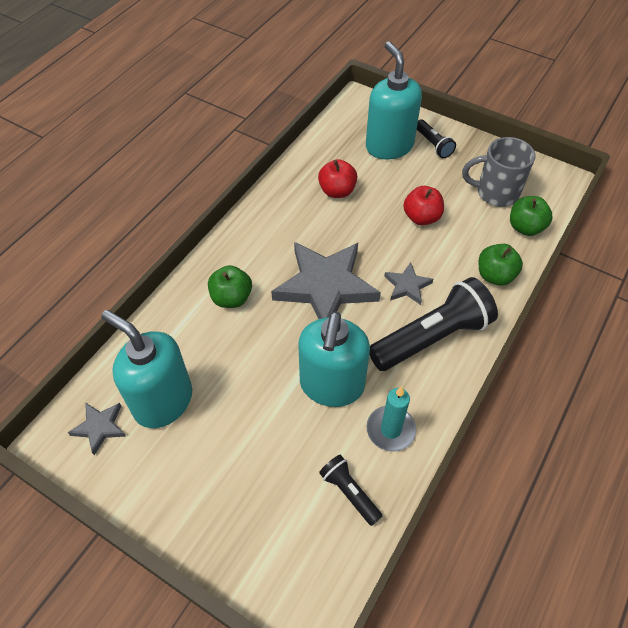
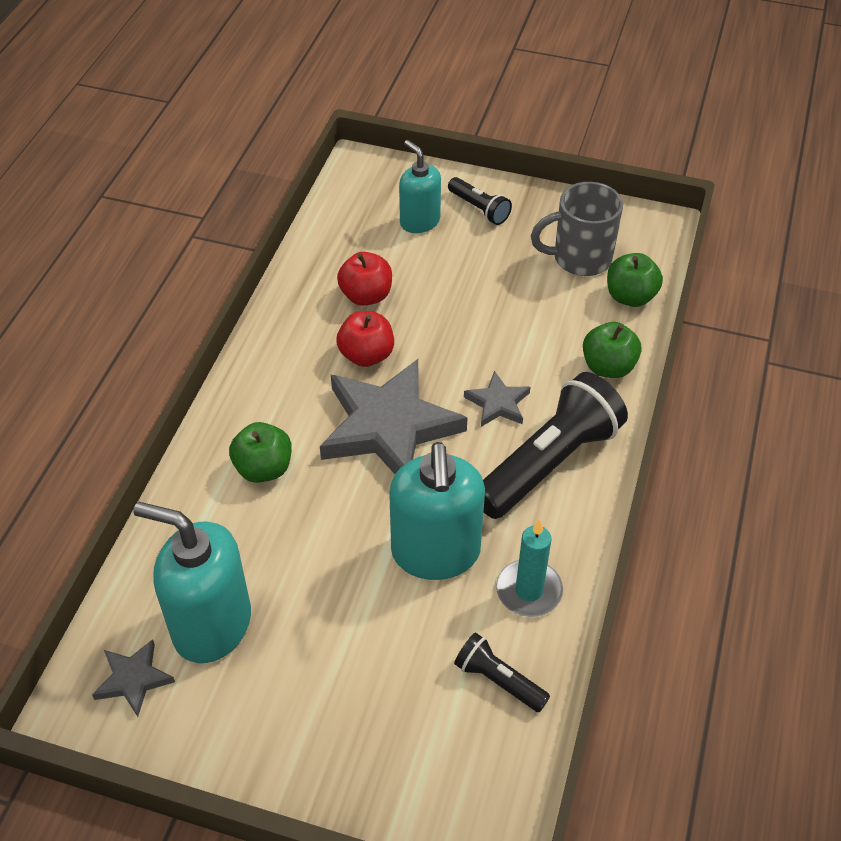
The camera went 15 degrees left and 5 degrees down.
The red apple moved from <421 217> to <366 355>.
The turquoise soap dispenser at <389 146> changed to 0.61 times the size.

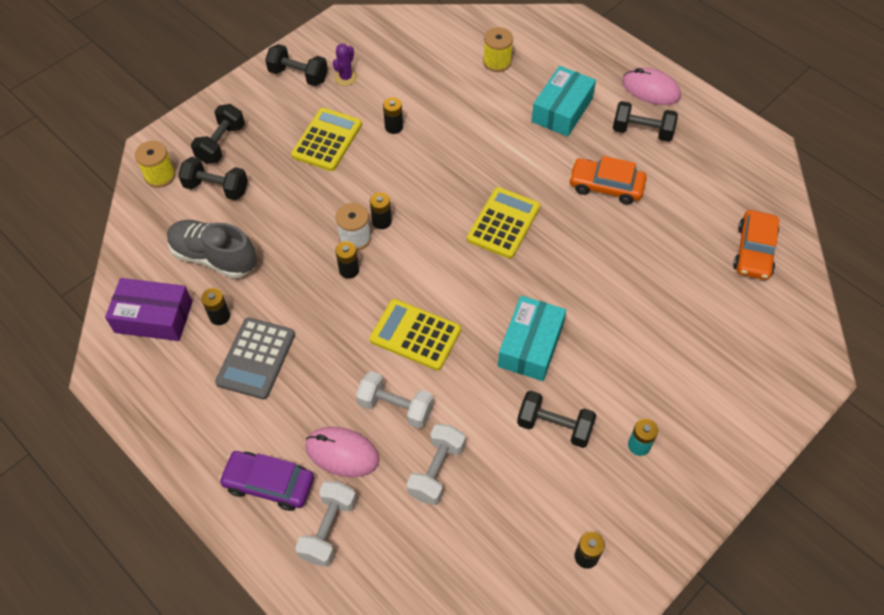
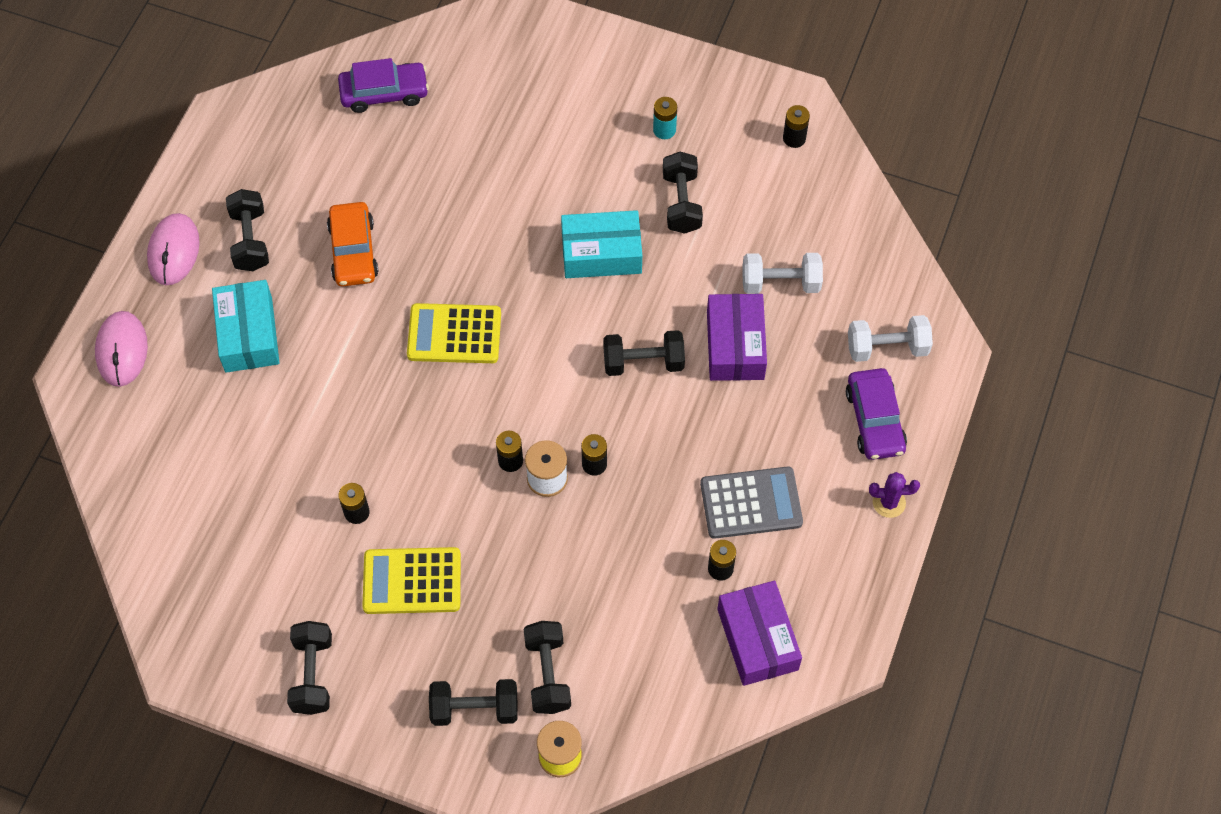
The camera went 115 degrees left and 5 degrees up.
The pink mouse moved from <342 453> to <122 350>.
The turquoise box at <562 110> turned 75 degrees clockwise.
The orange car at <754 251> became the purple car at <384 93>.
The yellow calculator at <415 335> was replaced by the black dumbbell at <643 362>.
The white dumbbell at <395 407> was replaced by the purple box at <735 345>.
The purple cactus moved from <346 77> to <889 502>.
The grey shoe at <214 257> disappeared.
The yellow spool at <497 62> disappeared.

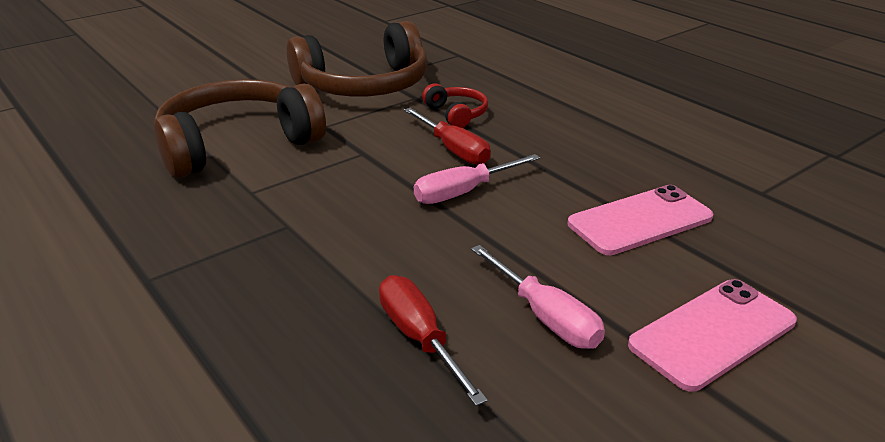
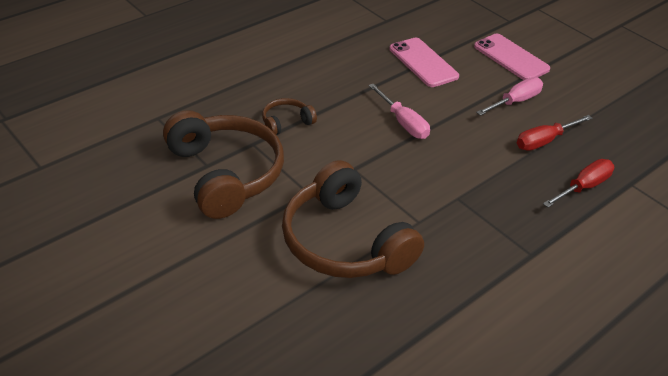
The camera went 95 degrees left and 10 degrees up.
The red headphones at <456 114> became the brown headphones at <286 122>.
The red screwdriver moved from <453 150> to <583 187>.

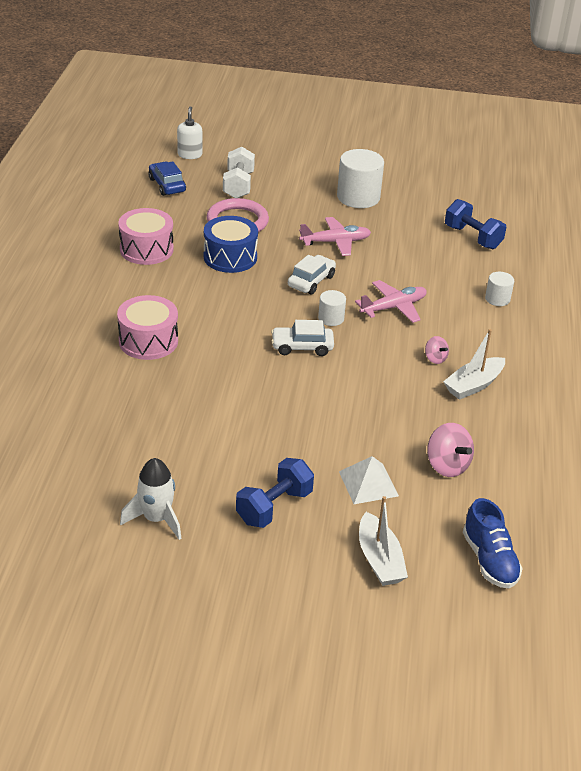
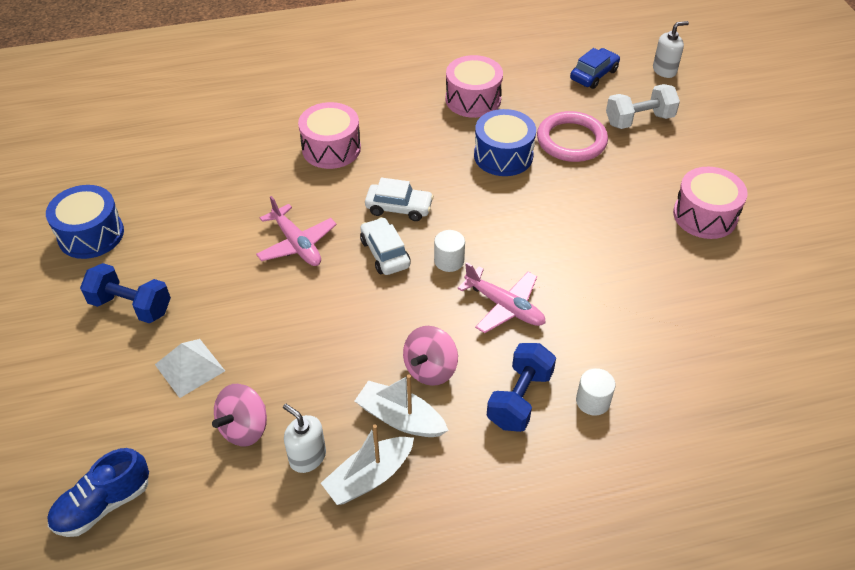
The camera went 70 degrees right and 10 degrees up.
The white rocket at <156 519> was replaced by the blue drum at <91 234>.
The pink plane moved from <336 242> to <297 244>.
The white soap dispenser at <307 457> appeared.
The white boat moved from <379 559> to <369 477>.
The white car moved from <311 281> to <399 208>.
The pink spinning top at <435 358> changed to 1.74 times the size.
The blue dumbbell moved from <472 237> to <519 399>.
The white cylinder at <358 197> was replaced by the pink drum at <705 215>.

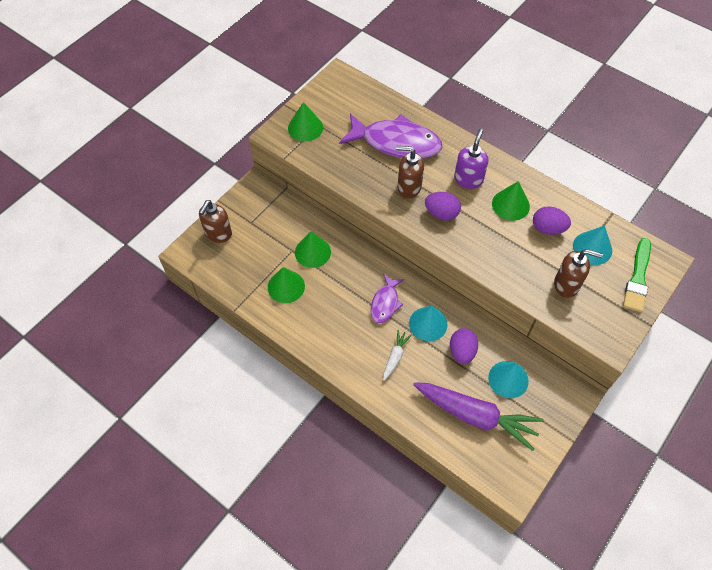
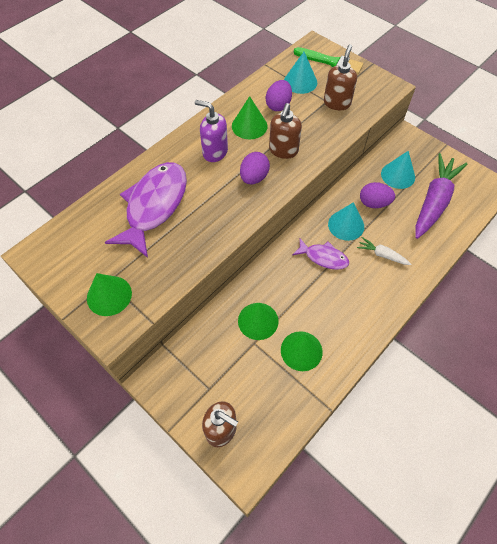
The camera went 85 degrees left and 0 degrees up.
The brown soap dispenser moved from <409 187> to <283 150>.

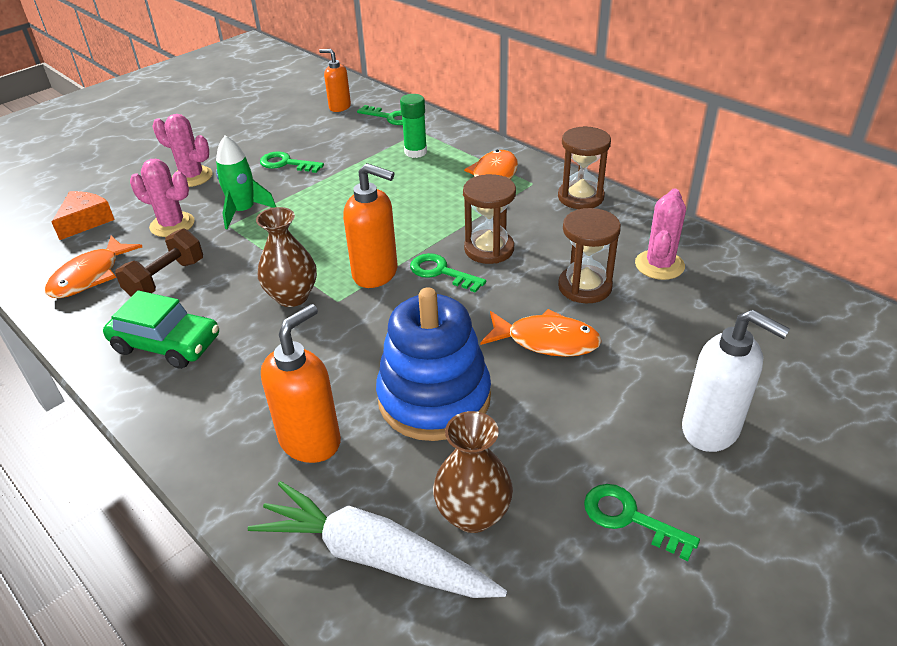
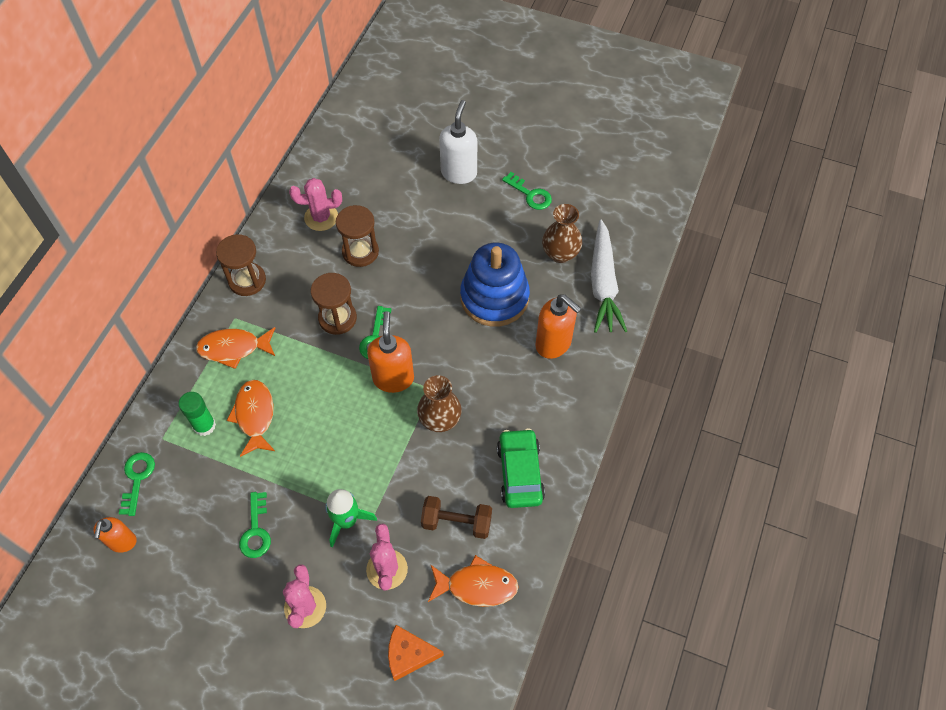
The camera went 115 degrees left and 20 degrees up.
The orange fish moved from <546 341> to <255 416>.
The green key at <629 518> turned 60 degrees counterclockwise.
The orange soap dispenser at <311 441> turned 150 degrees counterclockwise.

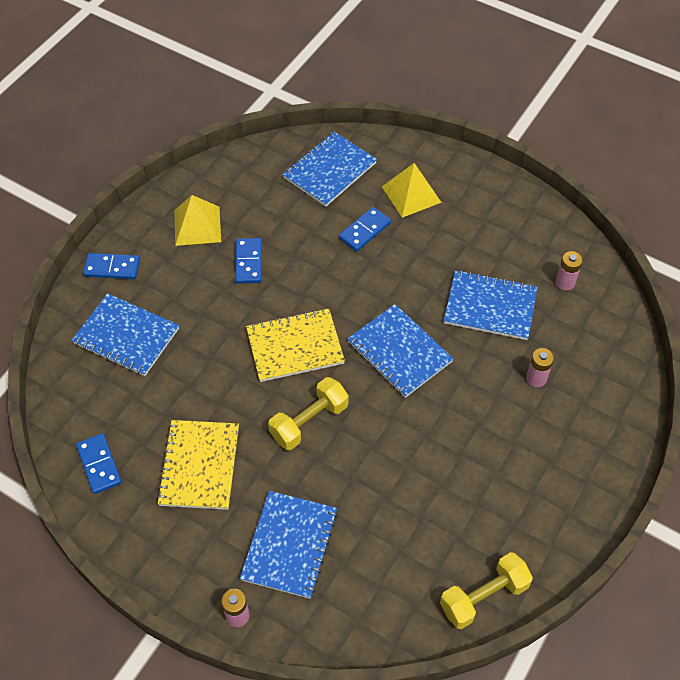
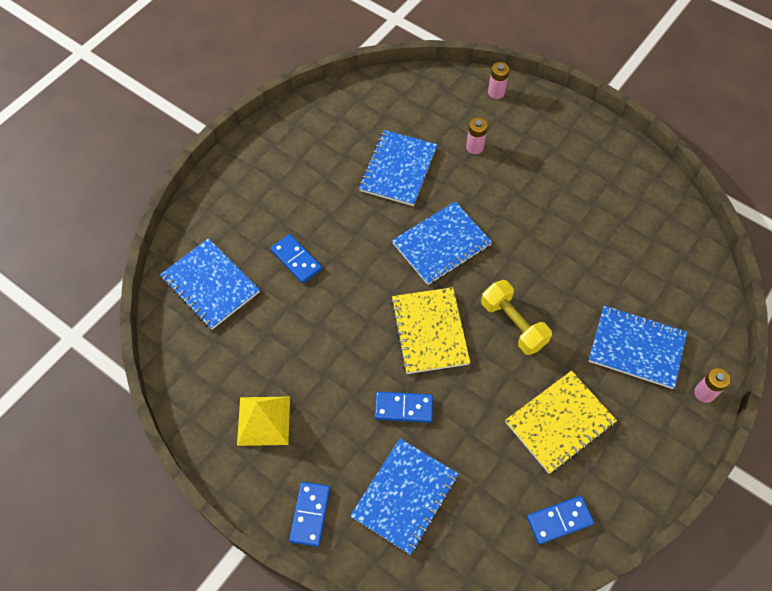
The camera went 85 degrees left and 5 degrees up.
The blue domino moved from <249 262> to <403 408>.
The pink battery moved from <565 282> to <496 92>.
The yellow notebook at <199 466> turned 45 degrees counterclockwise.
The yellow pyramid at <411 194> disappeared.
The yellow dumbbell at <483 597> disappeared.

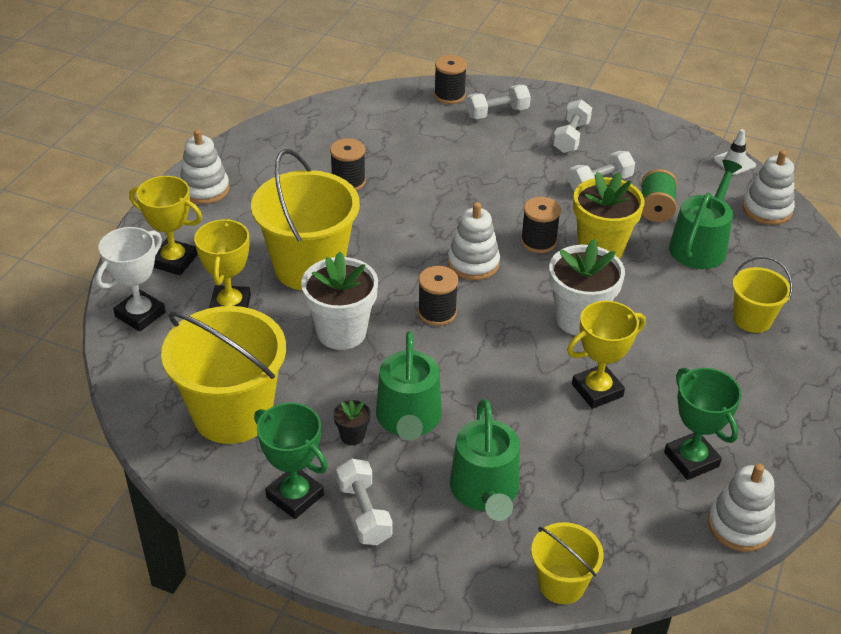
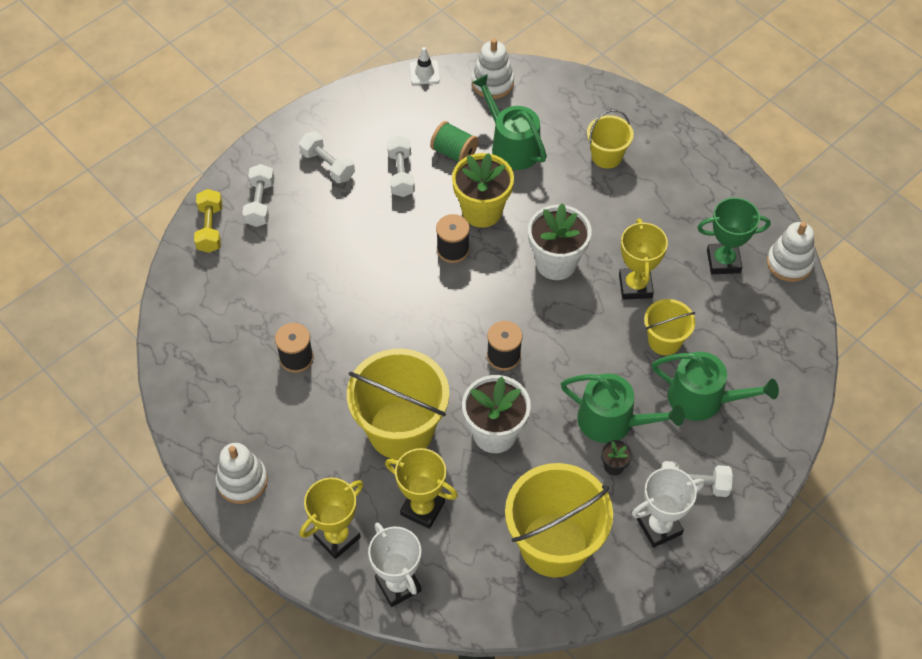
The camera went 65 degrees left and 15 degrees up.
The black spool at <449 95> was replaced by the yellow dumbbell at <210 228>.
The green trophy at <295 496> became the white trophy at <659 527>.
The yellow bucket moved from <561 584> to <664 341>.
The white stacking toy at <473 263> disappeared.

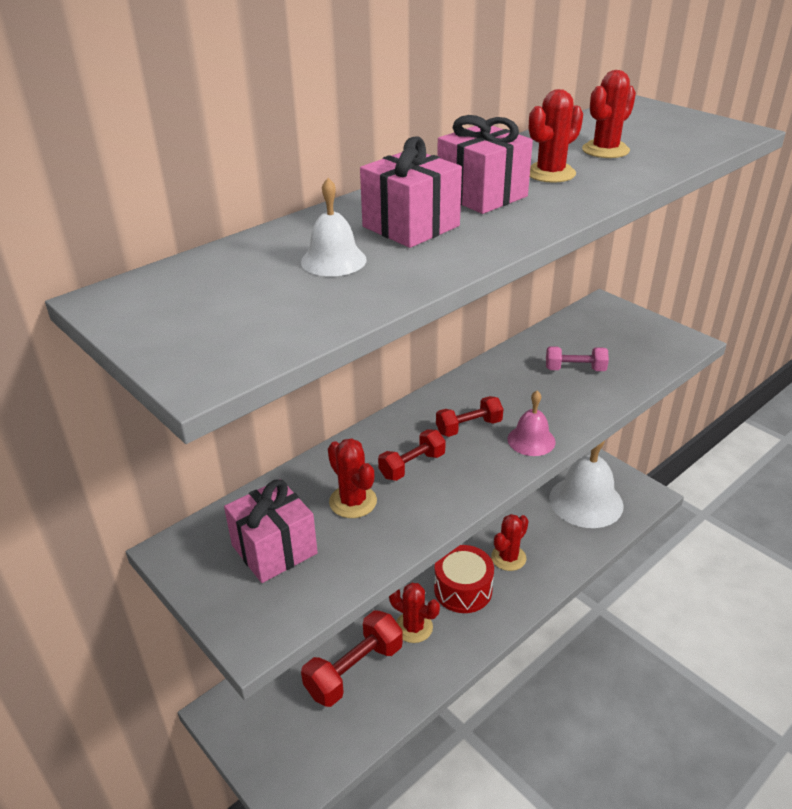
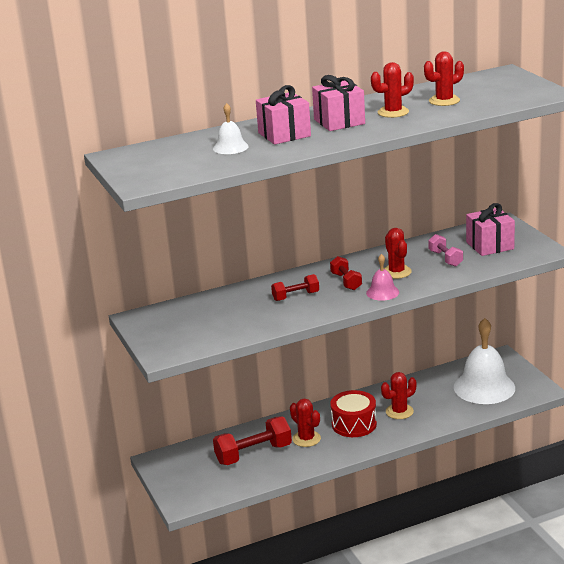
The camera went 20 degrees right and 10 degrees down.
The red dumbbell at <469 427> turned 75 degrees clockwise.
The red cactus moved from <353 501> to <396 272>.
The pink dumbbell at <575 369> turned 45 degrees clockwise.
The pink gift moved from <274 549> to <490 245>.

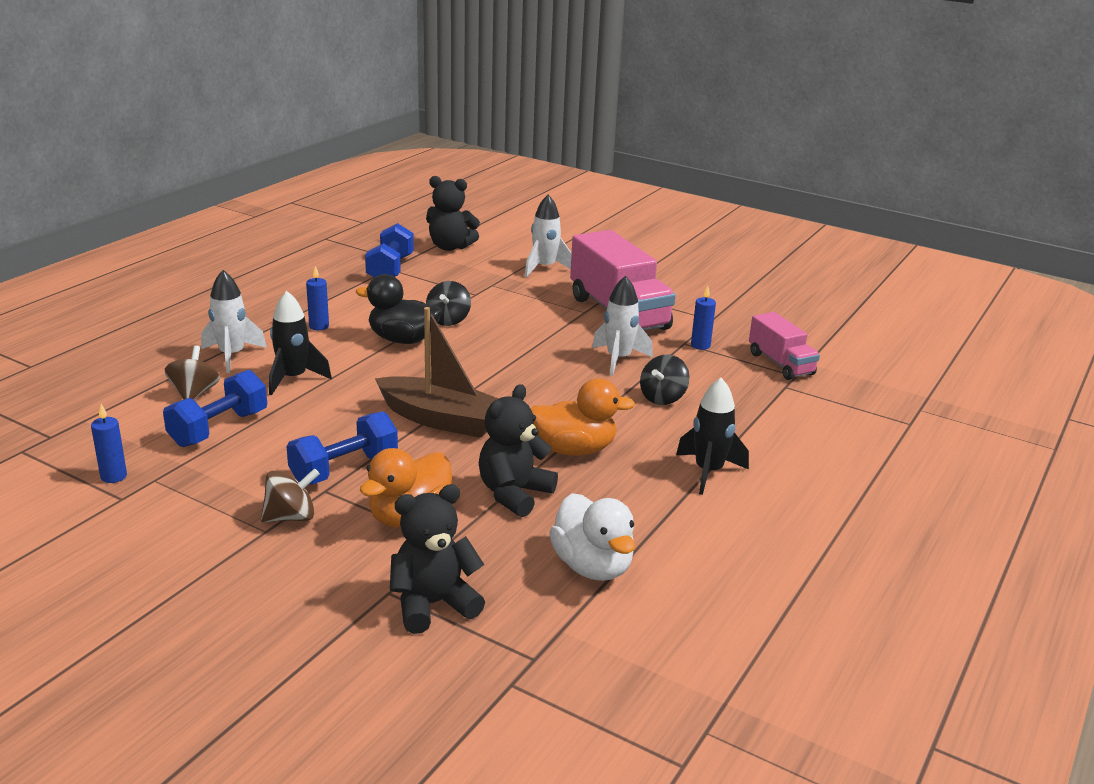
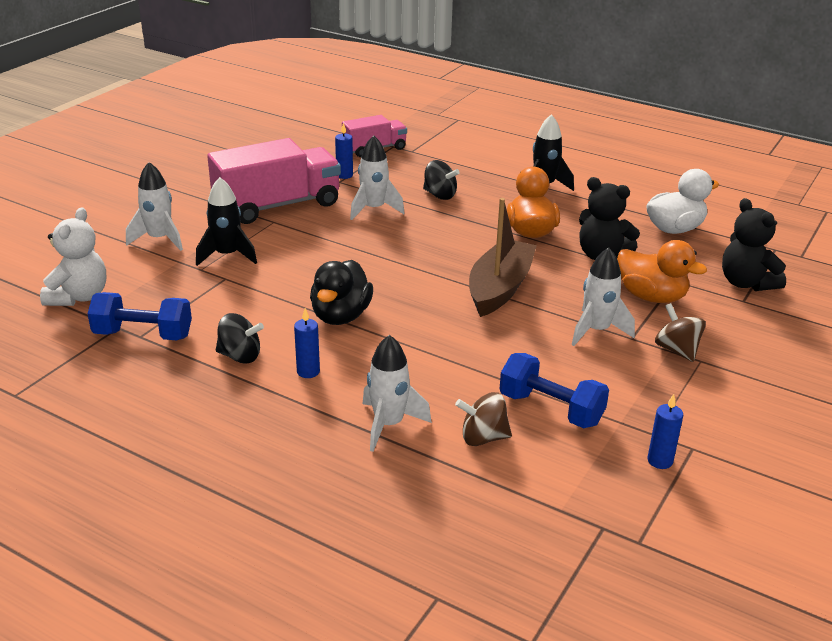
The camera went 90 degrees left and 5 degrees up.
The black teddy bear at <450 247> became the white teddy bear at <79 297>.
The black rocket moved from <293 379> to <227 255>.
The black spinning top moved from <448 320> to <240 356>.
The blue dumbbell at <344 469> was replaced by the white rocket at <596 331>.

